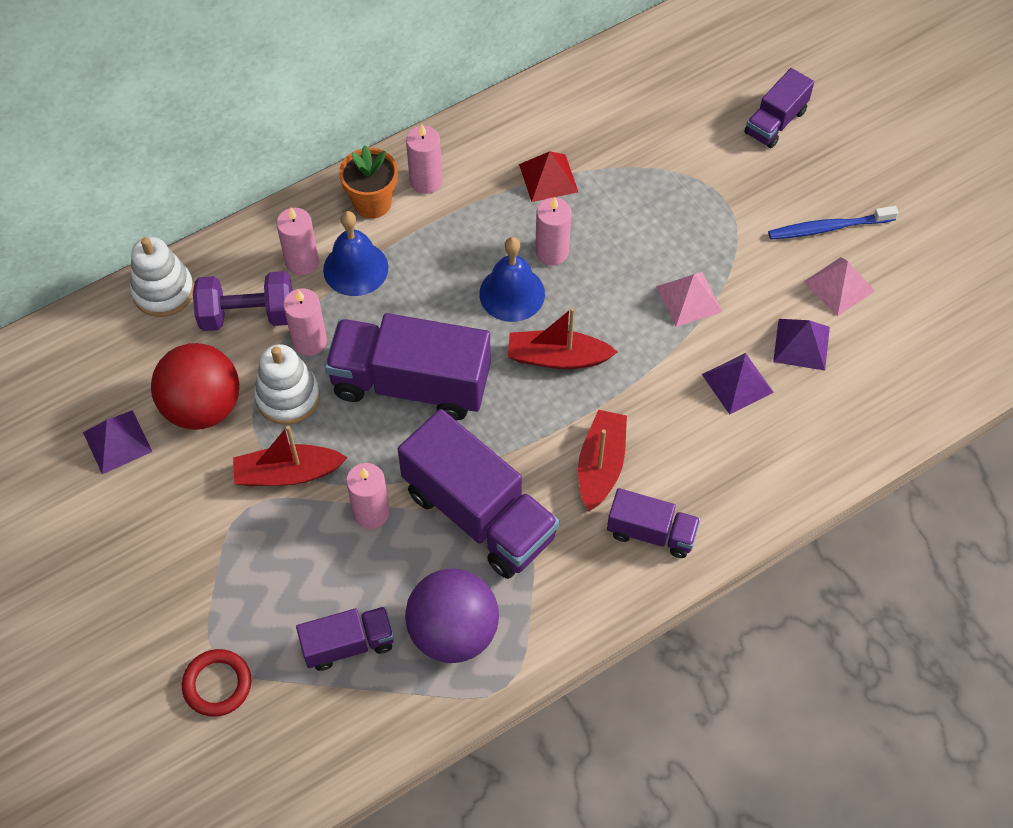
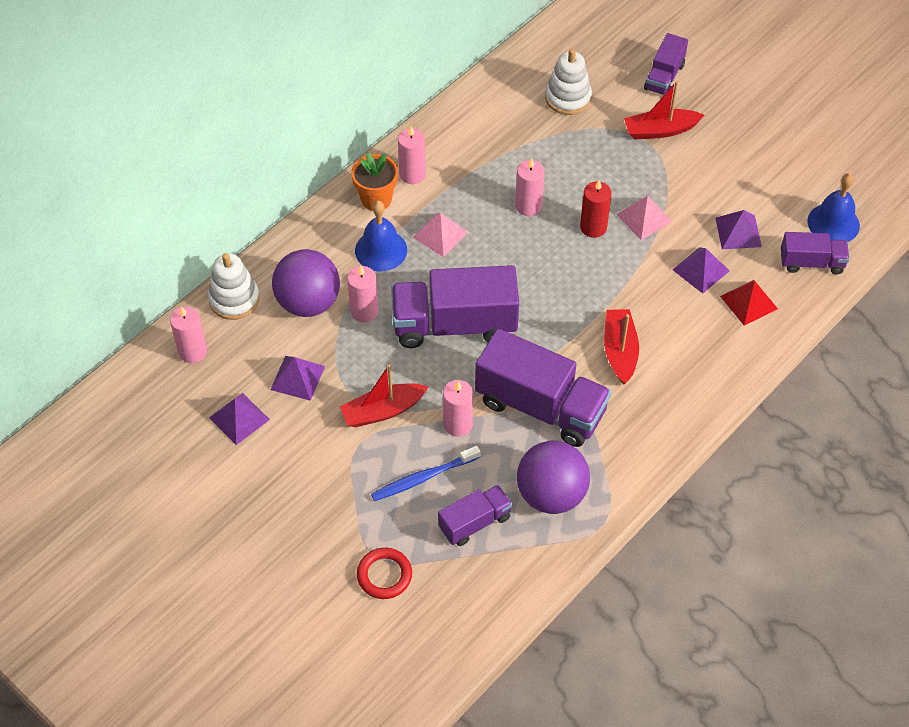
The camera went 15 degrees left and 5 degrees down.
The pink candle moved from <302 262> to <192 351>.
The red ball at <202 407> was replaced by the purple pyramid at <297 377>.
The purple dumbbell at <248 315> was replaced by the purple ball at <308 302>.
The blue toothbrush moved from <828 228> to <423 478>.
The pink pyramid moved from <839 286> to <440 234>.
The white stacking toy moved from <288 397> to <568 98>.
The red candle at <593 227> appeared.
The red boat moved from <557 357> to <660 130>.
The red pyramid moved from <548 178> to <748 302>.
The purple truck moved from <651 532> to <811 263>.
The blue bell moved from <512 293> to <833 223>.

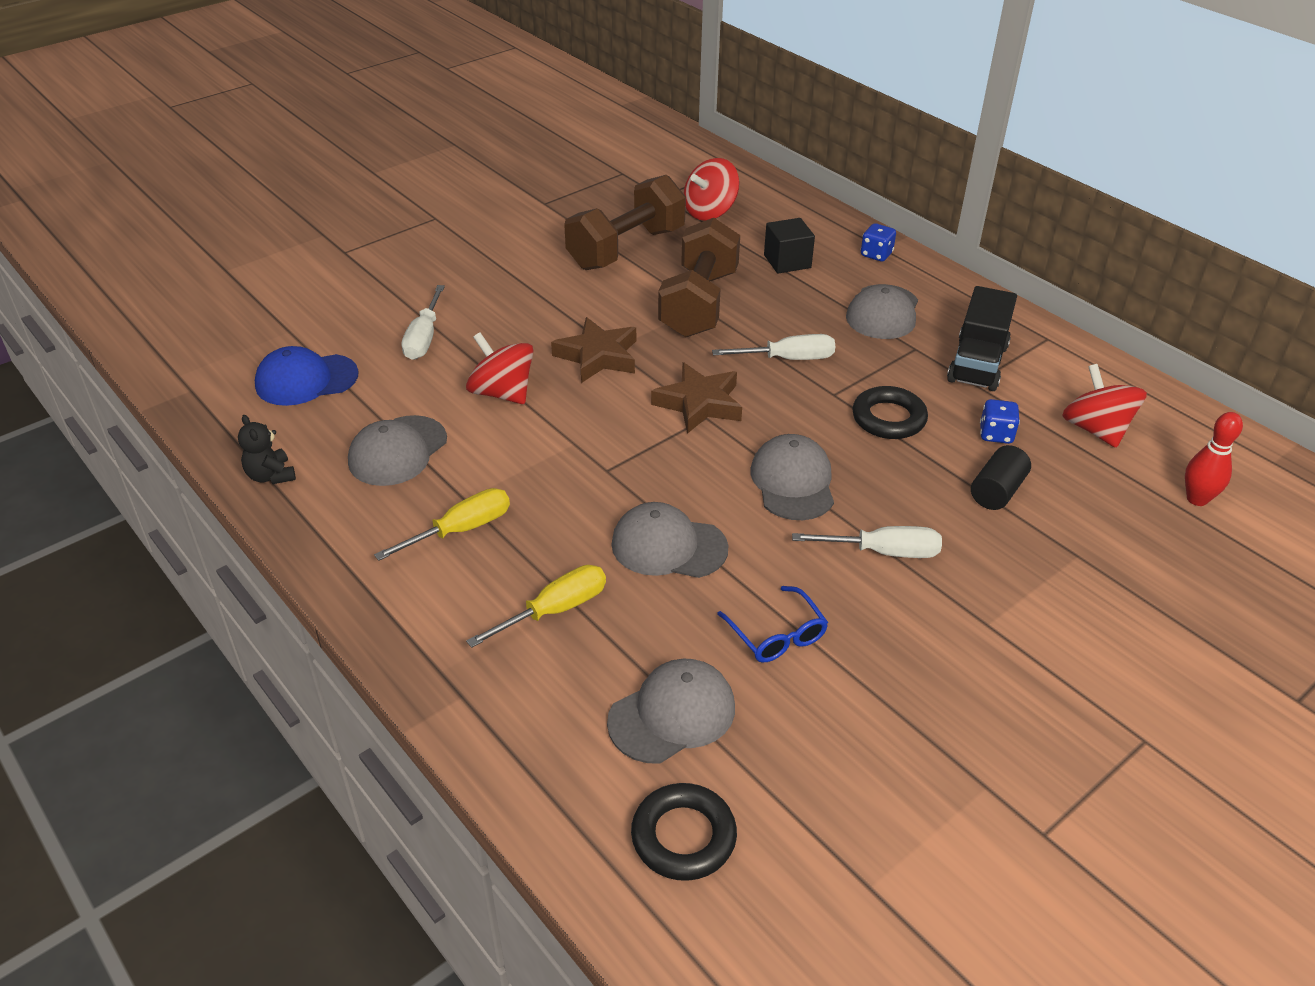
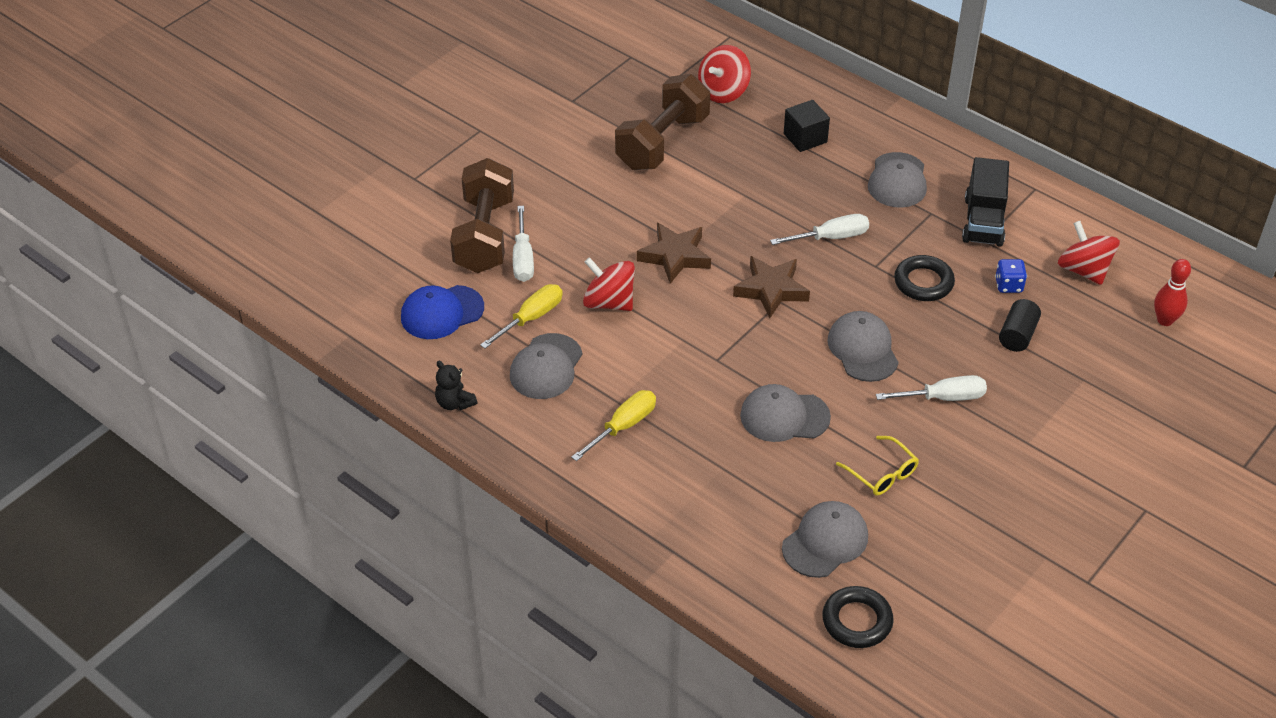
The camera went 10 degrees left and 5 degrees up.
The brown dumbbell moved from <699 304> to <484 235>.
The yellow screwdriver moved from <554 610> to <531 318>.
The blue glasses at <777 635> became the yellow glasses at <882 473>.
The blue dice at <876 254> disappeared.

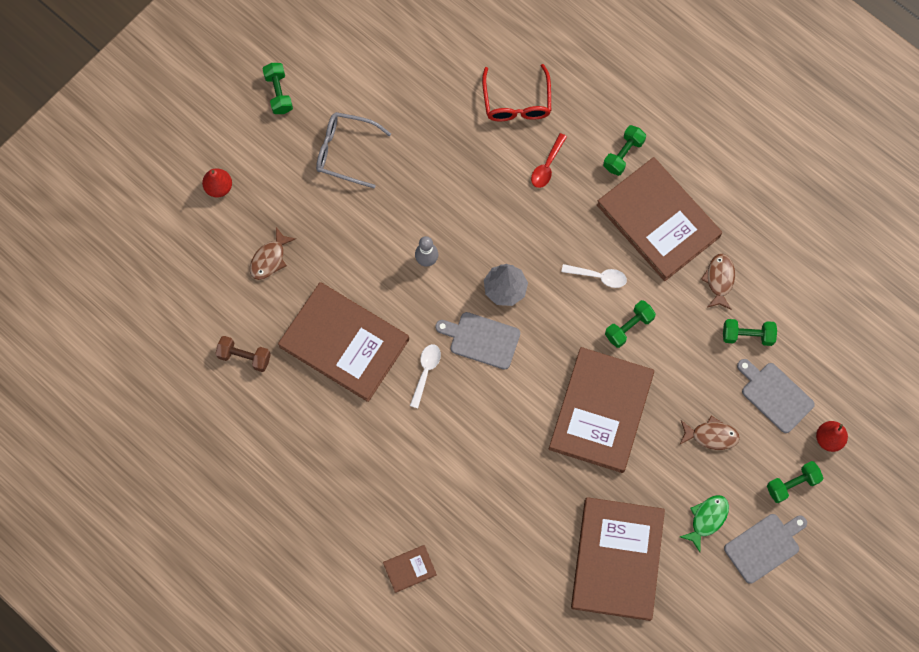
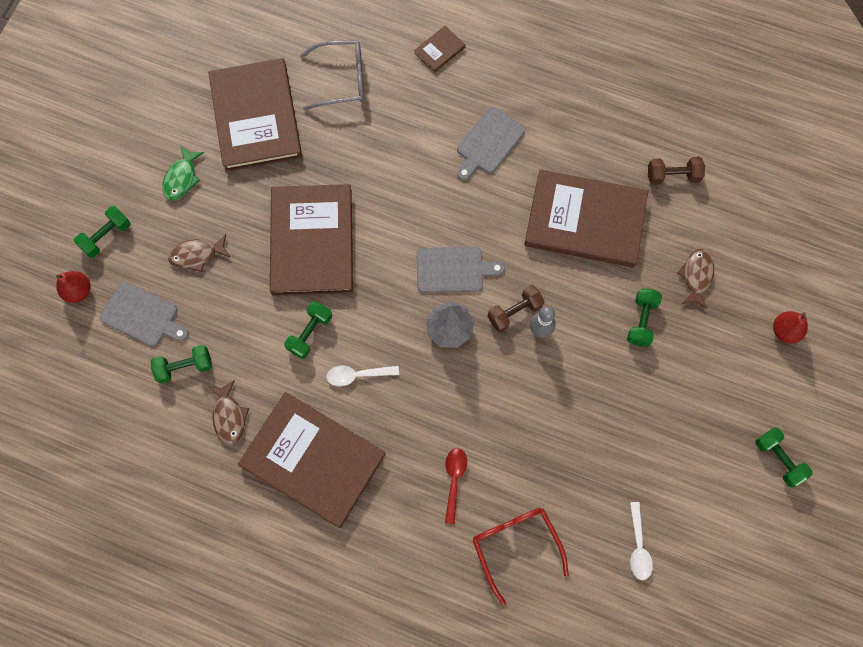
The camera went 160 degrees right and 0 degrees up.
The grey glasses moved from <346 152> to <341 80>.
The grey cutting board moved from <764 546> to <489 143>.
The brown dumbbell at <514 312> appeared.
The green dumbbell moved from <623 154> to <641 321>.
The white spoon moved from <426 372> to <638 546>.

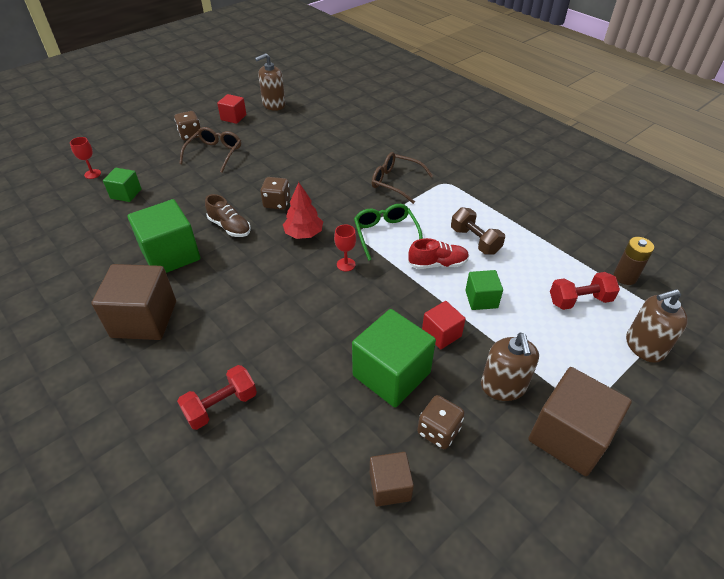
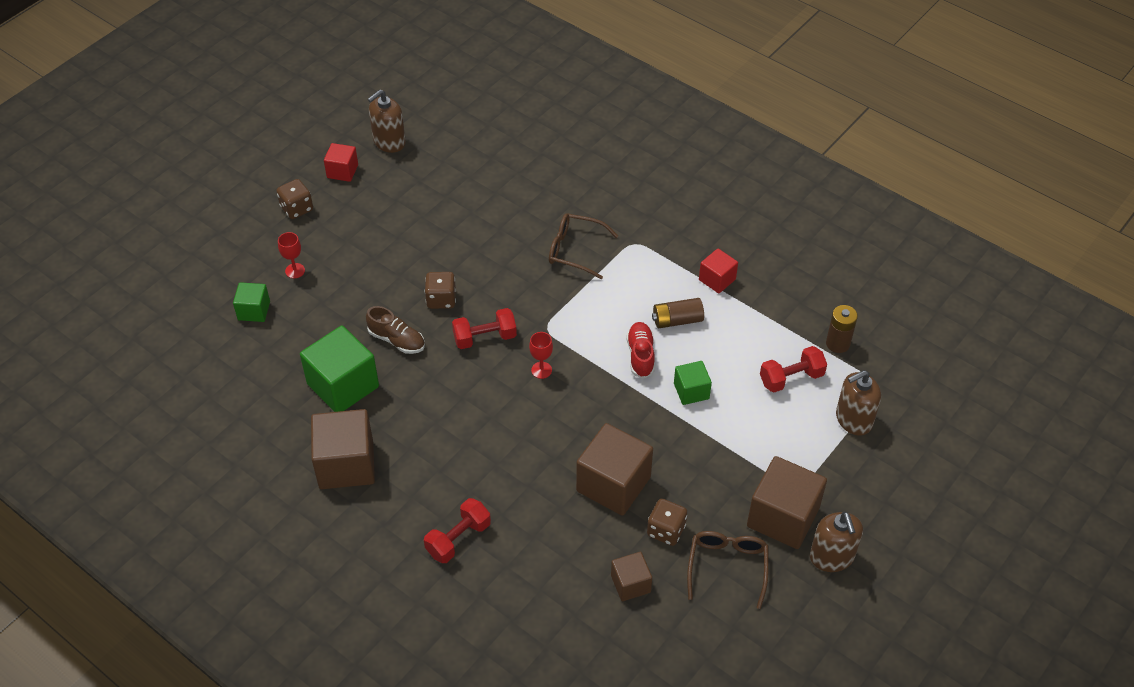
The camera went 10 degrees left and 5 degrees up.
The red goblet moved from <92 174> to <295 271>.
The red tree at <304 234> was replaced by the red dumbbell at <485 338>.
The green cube at <391 374> became the brown cube at <613 484>.
The red shoe at <438 264> turned 75 degrees counterclockwise.
The brown dumbbell at <475 241> was replaced by the brown battery at <677 320>.
The brown glasses moved from <215 153> to <727 567>.
The red cube moved from <441 334> to <717 279>.
The brown soap dispenser moved from <503 386> to <832 557>.
The green glasses at <386 234> disappeared.

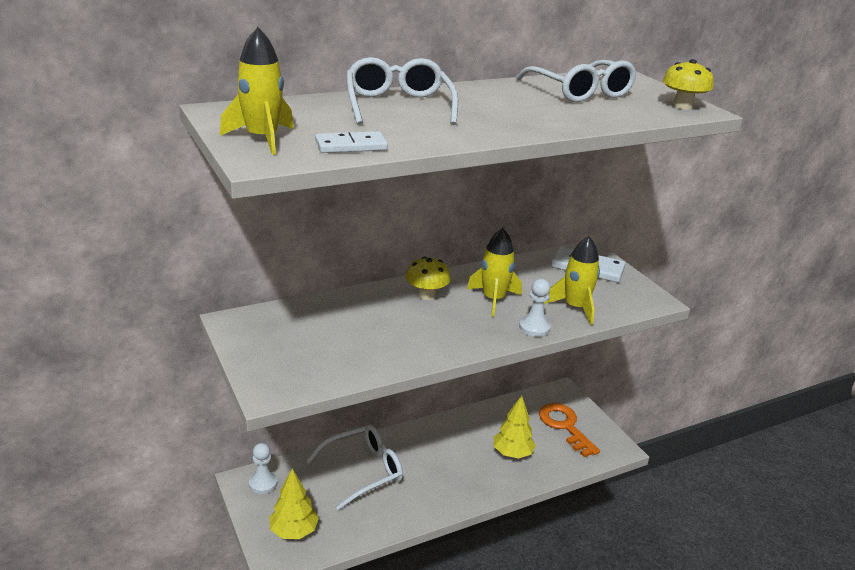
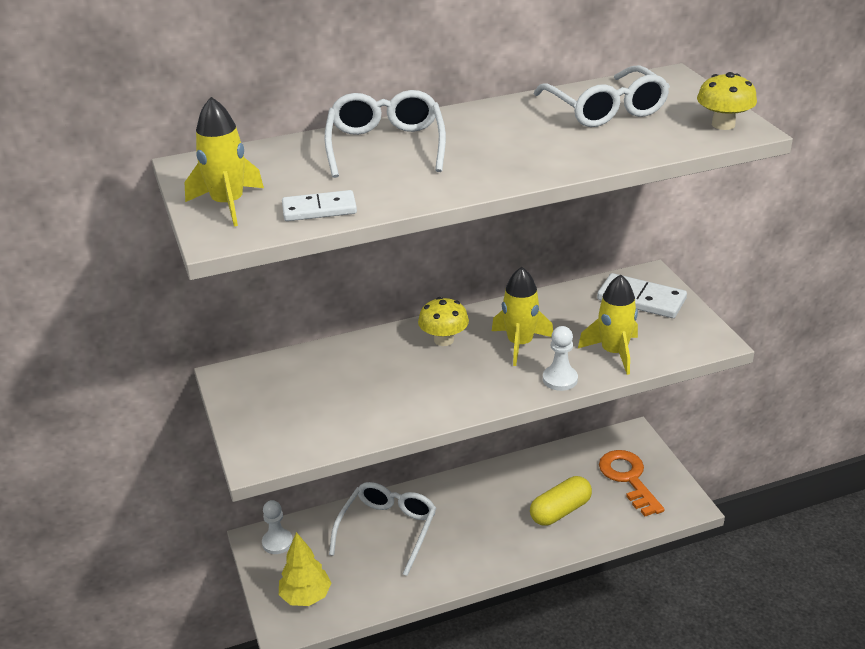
The camera went 10 degrees right and 5 degrees up.
The white glasses at <363 471> turned 45 degrees counterclockwise.
The yellow tree at <512 453> was replaced by the yellow capsule at <560 511>.

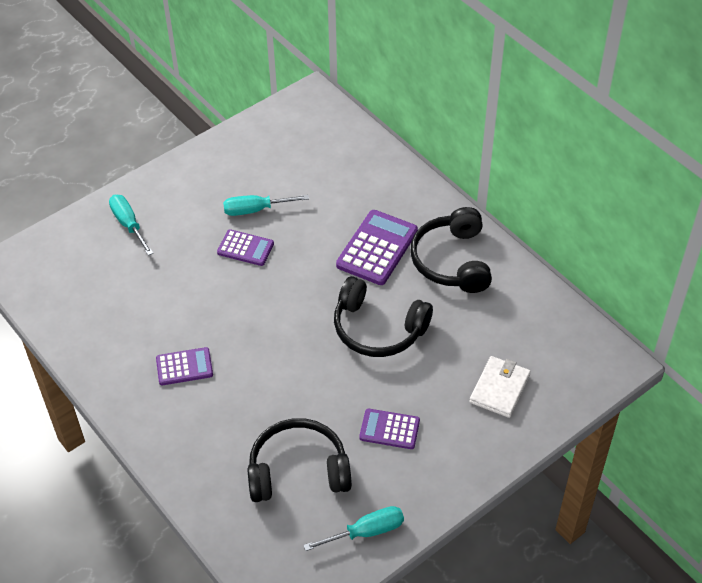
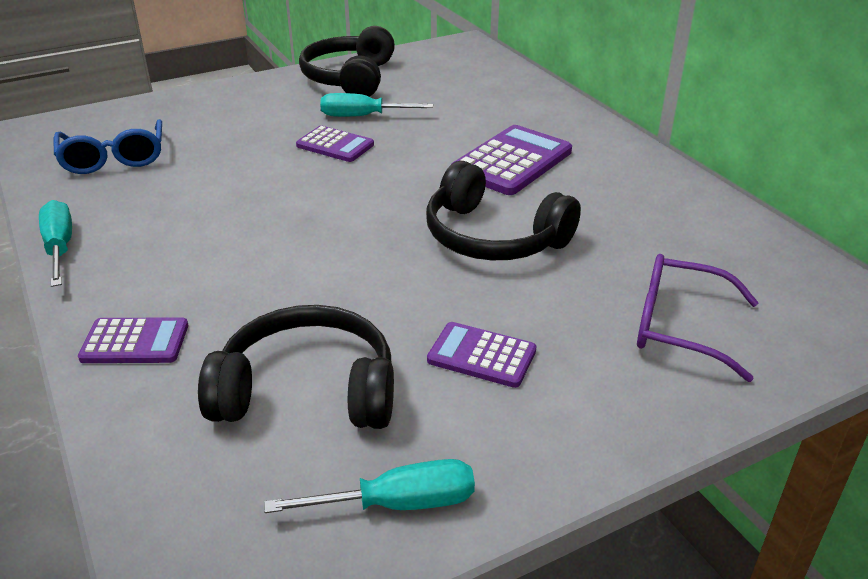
The camera went 10 degrees right and 15 degrees down.
The turquoise screwdriver moved from <129 225> to <60 248>.
The blue glasses at <114 158> appeared.
The purple calculator moved from <184 367> to <135 342>.
The black headphones moved from <452 261> to <349 78>.
The white wallet at <499 389> was replaced by the purple glasses at <679 327>.

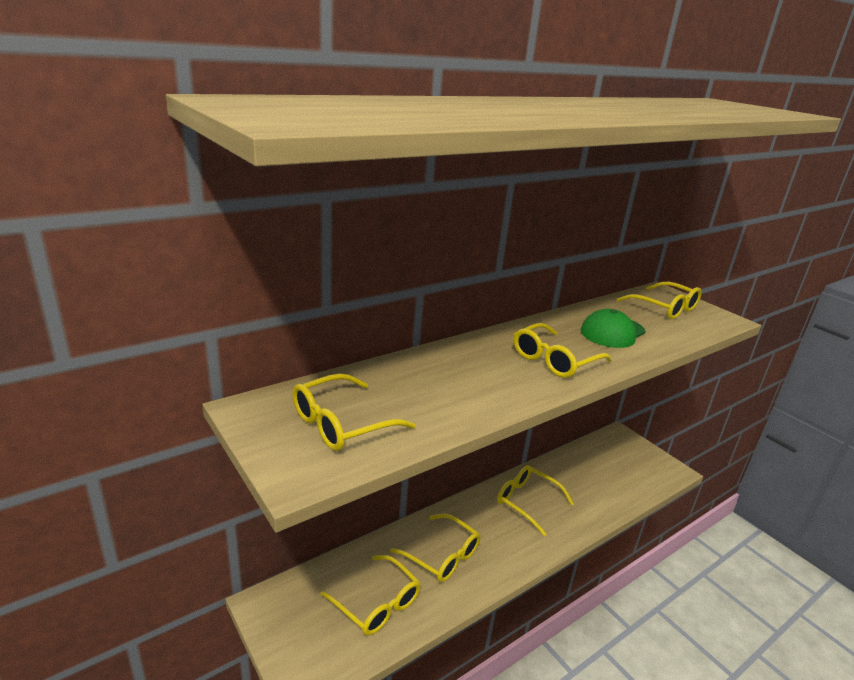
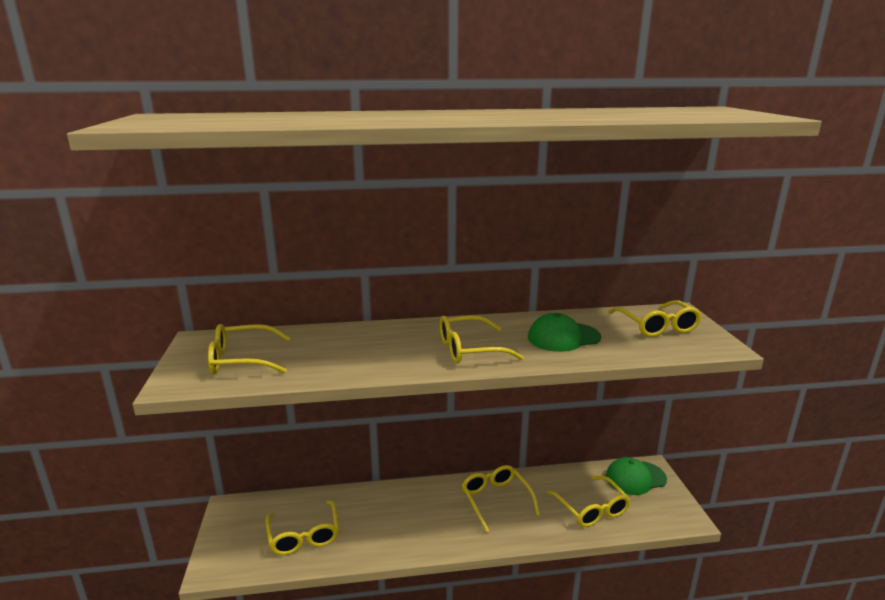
The camera went 30 degrees right and 5 degrees down.
The yellow glasses moved from <442 555> to <591 508>.
The green cap at <635 478> appeared.

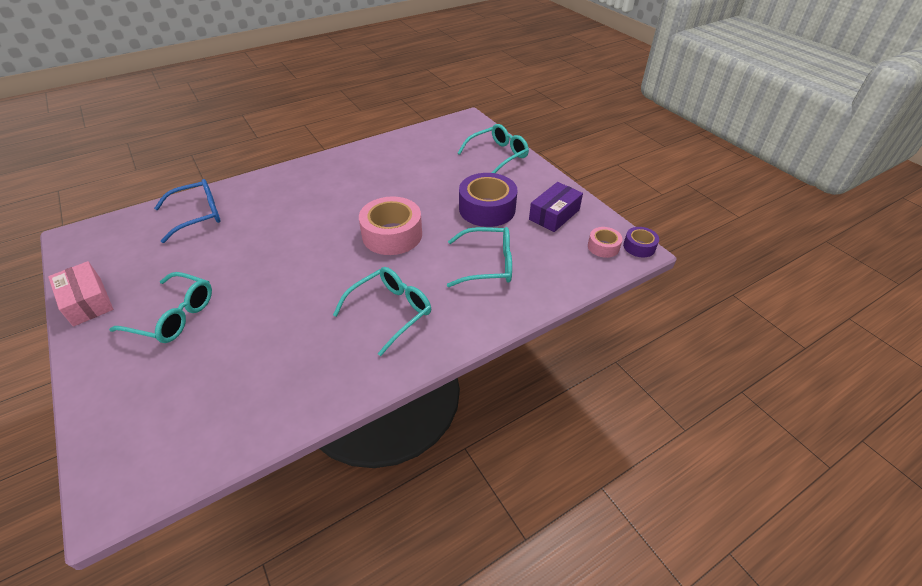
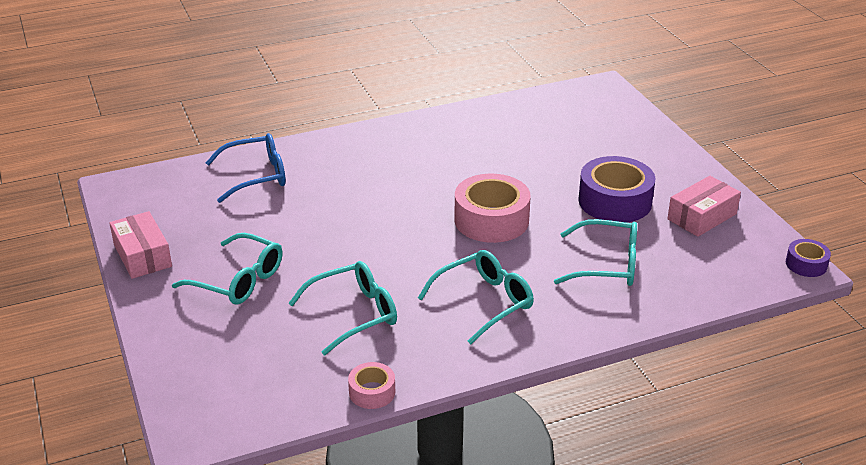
The camera went 10 degrees right and 10 degrees down.
The turquoise glasses moved from <498 155> to <354 314>.
The pink tape moved from <603 247> to <372 392>.
The purple box at <554 215> became the pink box at <702 216>.

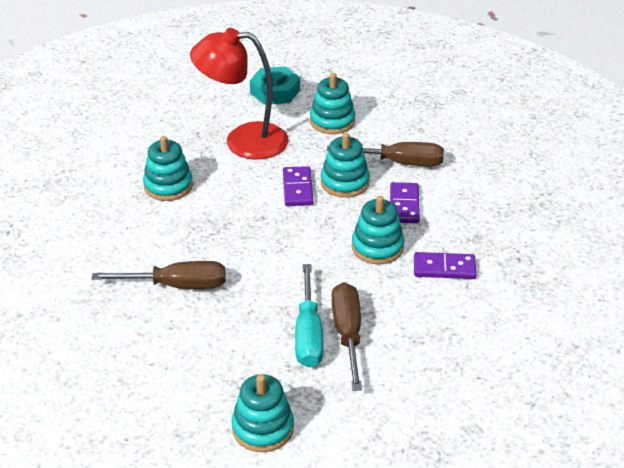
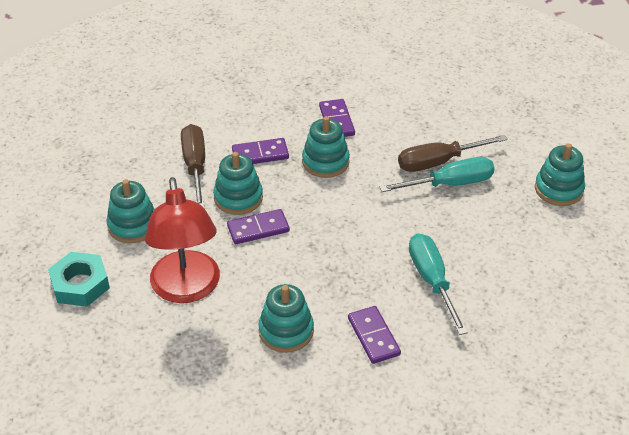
The camera went 105 degrees left and 5 degrees up.
The purple domino at <374 336> appeared.
The brown screwdriver at <178 285> became the turquoise screwdriver at <432 280>.

